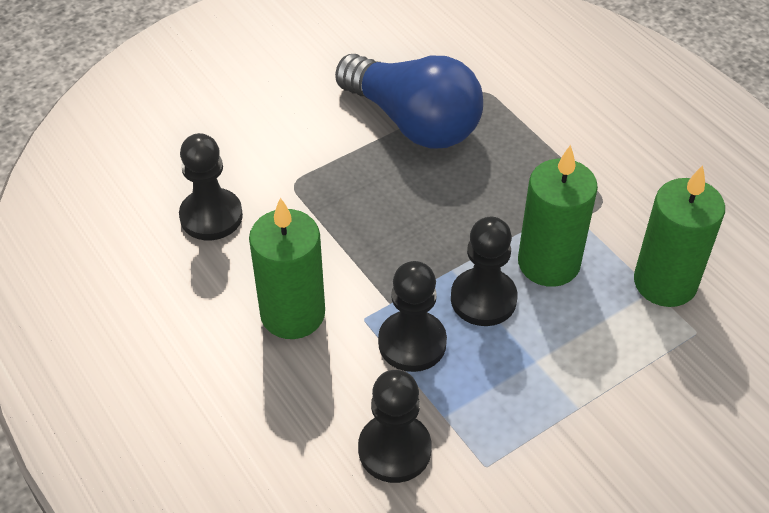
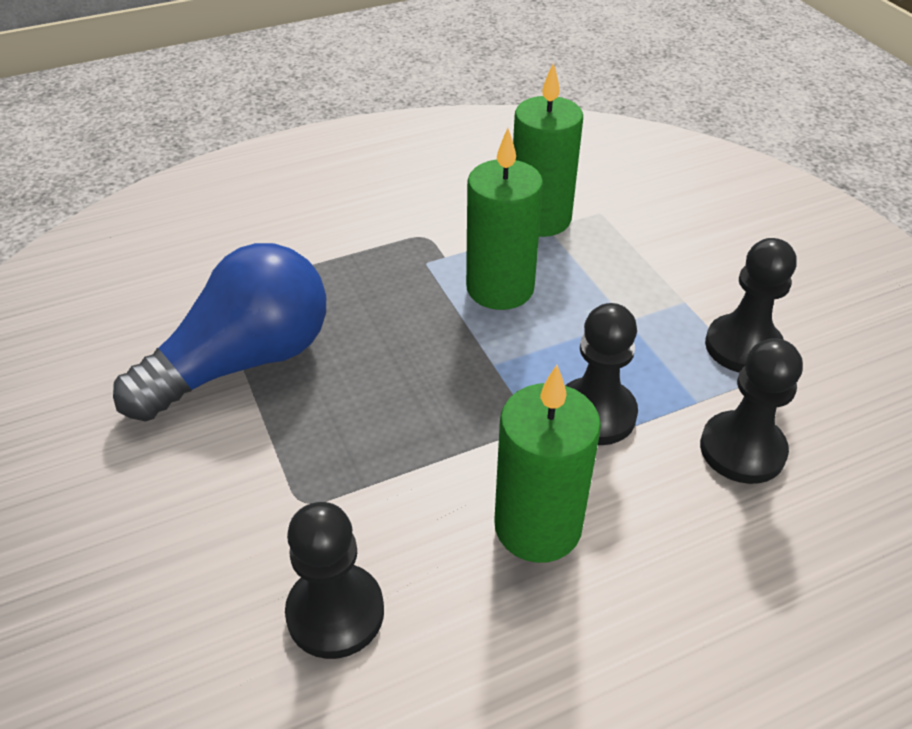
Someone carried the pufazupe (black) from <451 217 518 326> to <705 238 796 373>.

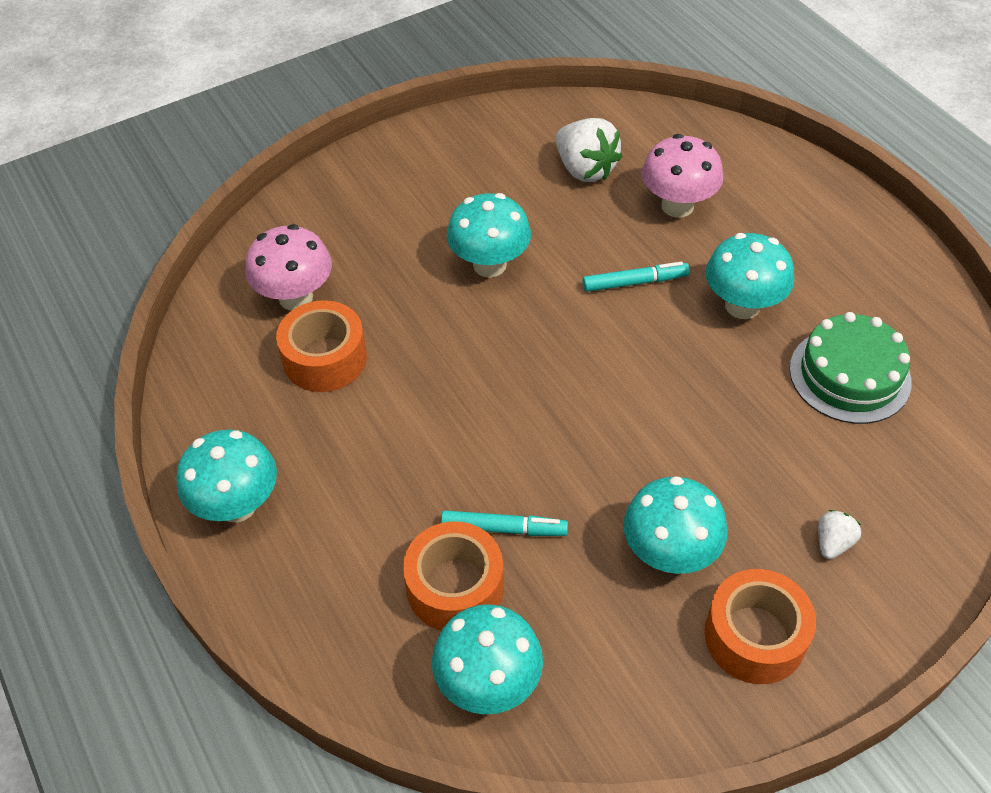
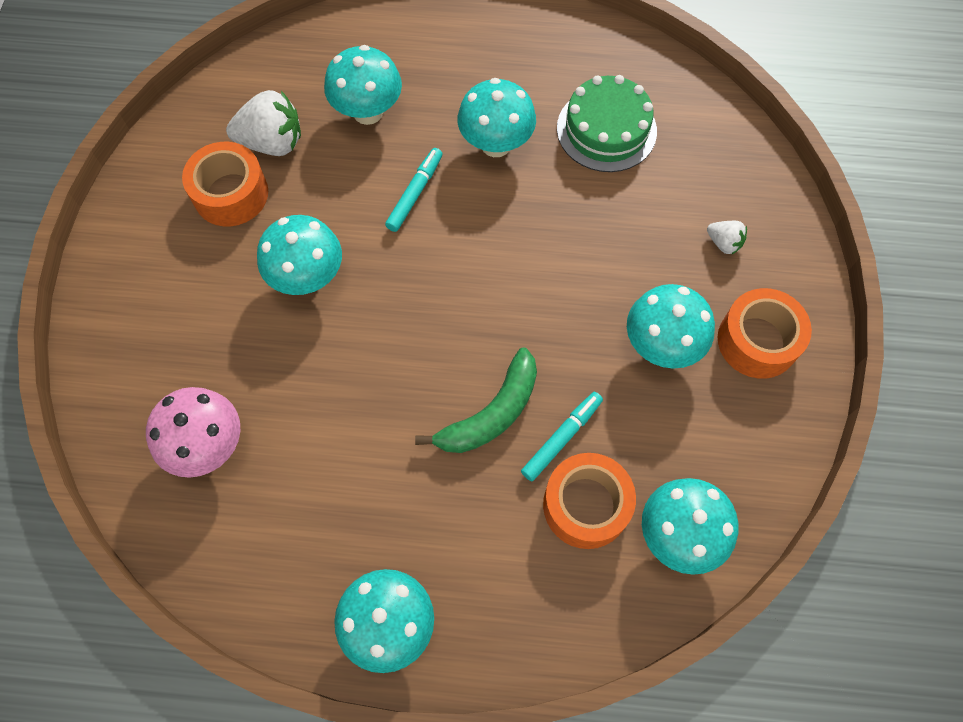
Someone carried the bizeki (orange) from <276 300 367 392> to <182 142 268 227>.
Someone repainted the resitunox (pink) at <642 134 723 218>, which became the resitunox (turquoise) at <324 45 402 125>.
Someone rotated the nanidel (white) at <818 510 861 559> by 150 degrees clockwise.
Someone put down the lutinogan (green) at <415 348 537 453>.

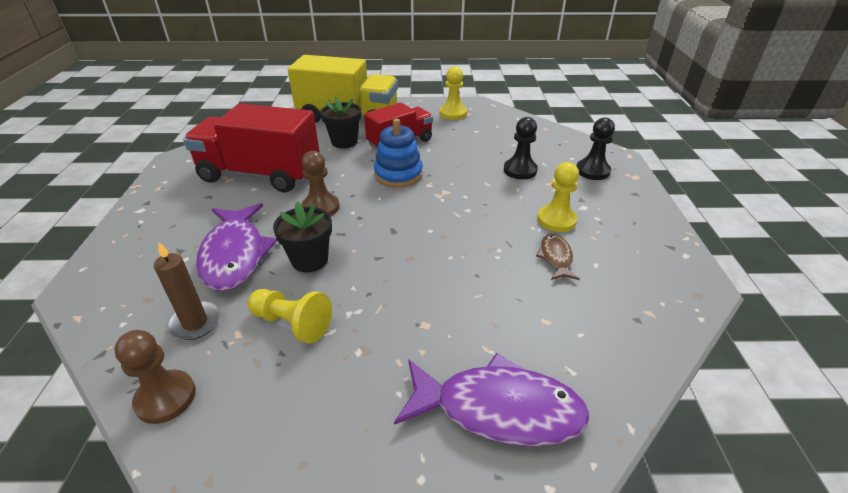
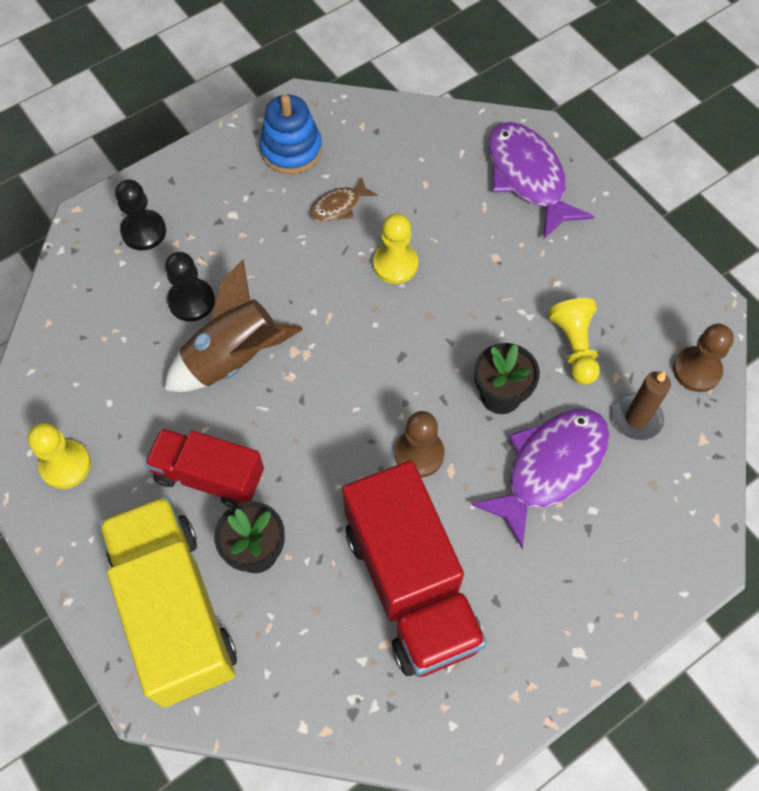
Someone carried the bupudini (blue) from <374 119 423 187> to <260 95 322 174>.
Someone carried the pufazupe (yellow) from <537 162 579 232> to <373 213 418 284>.
Someone put down the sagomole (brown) at <164 260 303 392>.

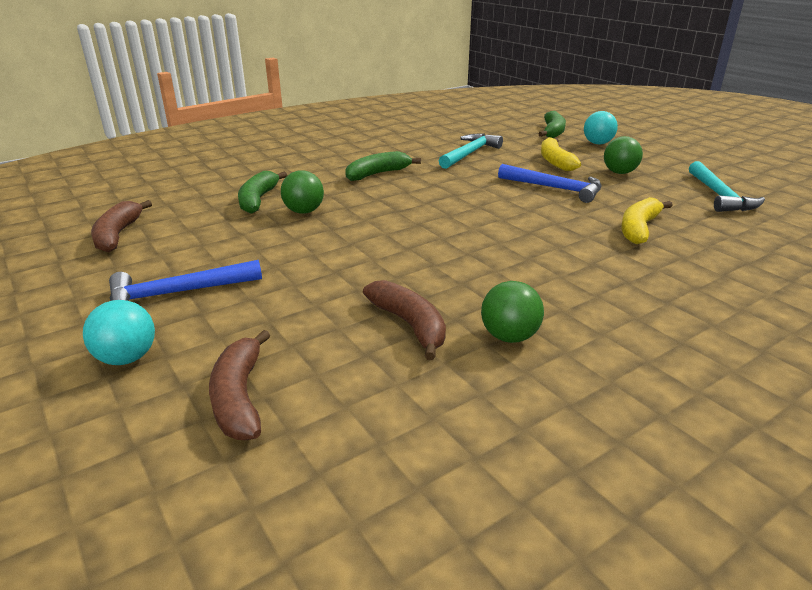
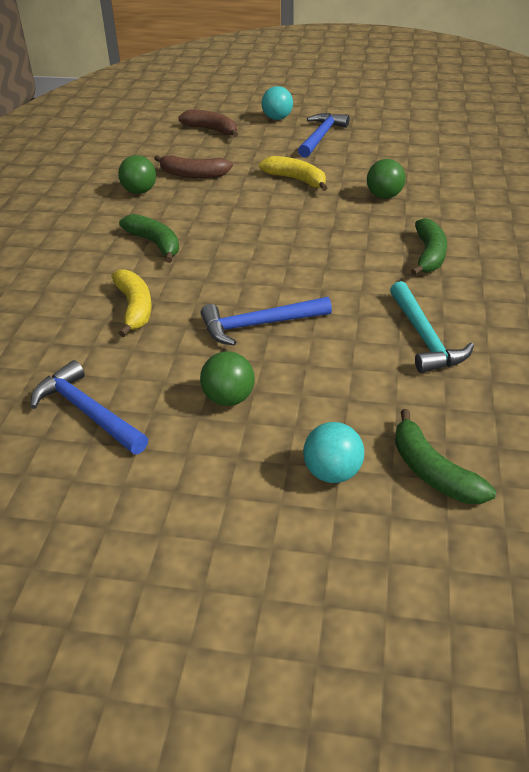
Someone took away the lutinogan (brown) at <91 200 152 252>.
Someone carried the lutinogan (green) from <238 171 287 214> to <119 214 179 263>.
Someone carried the lutinogan (yellow) from <541 137 581 171> to <259 156 327 191>.
Someone repainted the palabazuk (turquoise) at <689 161 765 212>, which became the palabazuk (blue) at <31 360 148 454>.

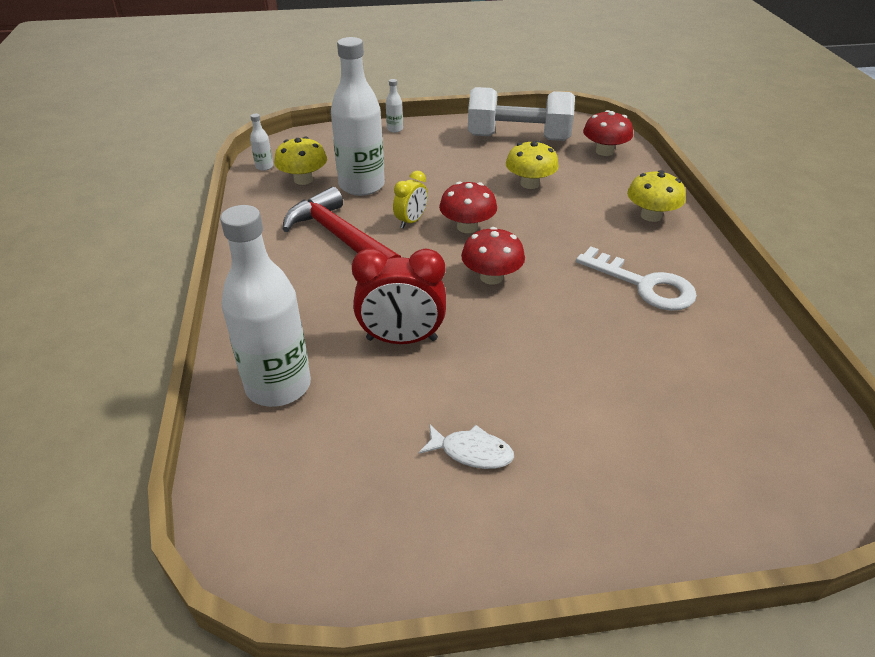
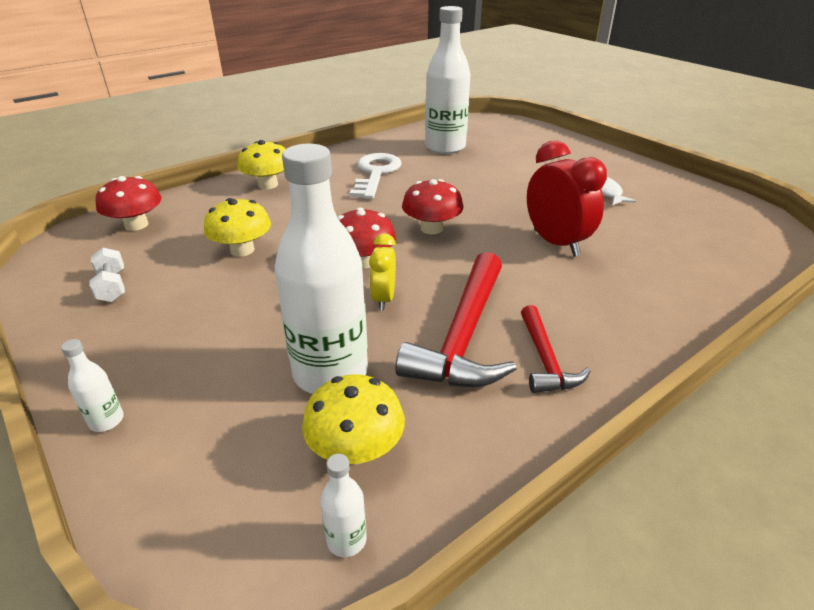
Someone carried the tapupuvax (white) from <220 205 311 407> to <425 6 470 154>.
Someone rotated the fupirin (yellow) at <393 171 428 229> by 90 degrees counterclockwise.
Someone scaled the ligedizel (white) at <468 87 575 141> by 0.41.
Someone put down the palabazuk (red) at <521 305 591 393>.

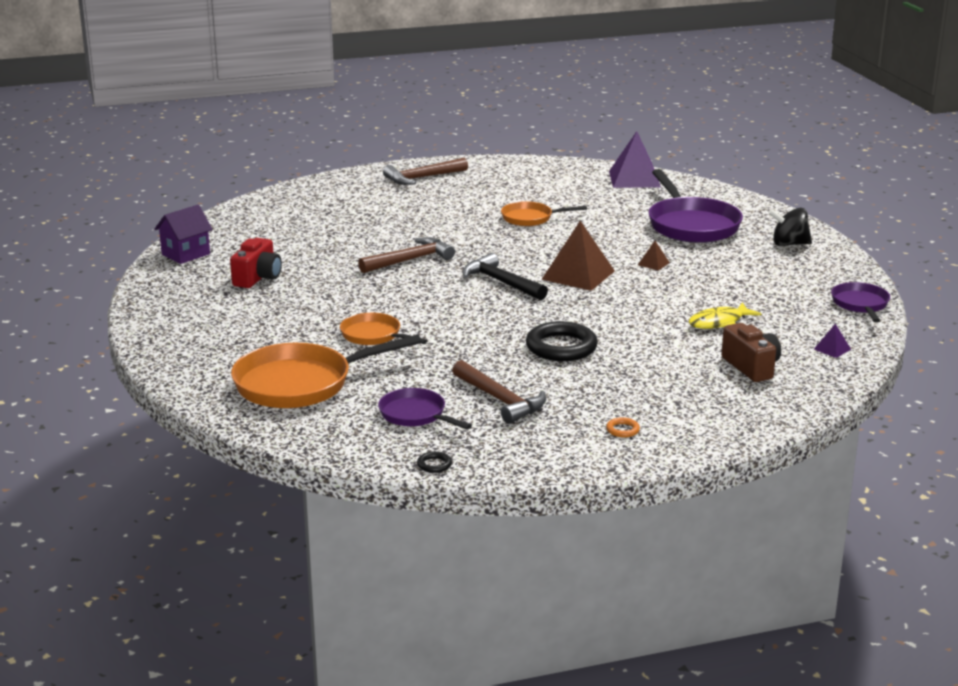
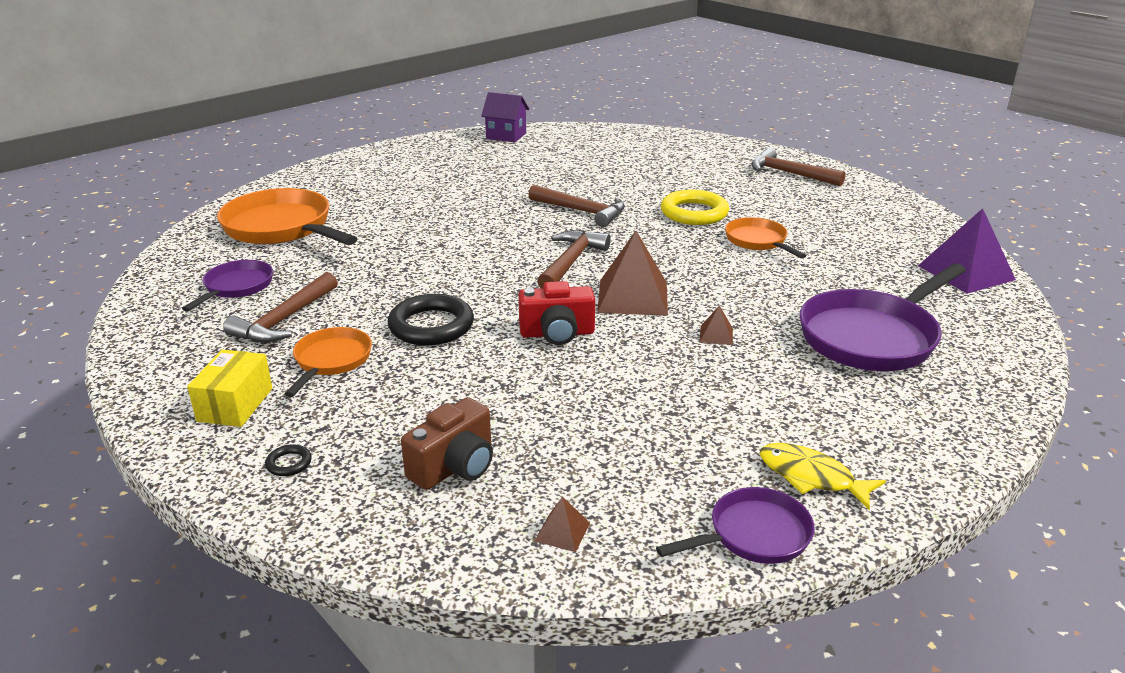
Someone carried the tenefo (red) from <230 238 282 288> to <518 281 595 345>.
Someone carried the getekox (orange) from <340 313 428 345> to <285 327 372 397>.
Someone carried the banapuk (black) from <417 451 452 473> to <265 444 312 476>.
Someone repainted the palabazuk (black) at <462 253 548 301>, which became the palabazuk (brown) at <537 230 611 288>.
Someone swapped the banapuk (orange) at <606 417 640 437> for the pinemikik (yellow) at <187 349 272 427>.
Someone carried the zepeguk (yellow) from <689 303 761 329> to <759 443 886 510>.
Someone took away the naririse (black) at <768 208 812 246>.
Someone repainted the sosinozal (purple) at <814 324 851 358>, which became the sosinozal (brown) at <535 497 590 552>.
Someone put down the banapuk (yellow) at <661 189 729 225>.

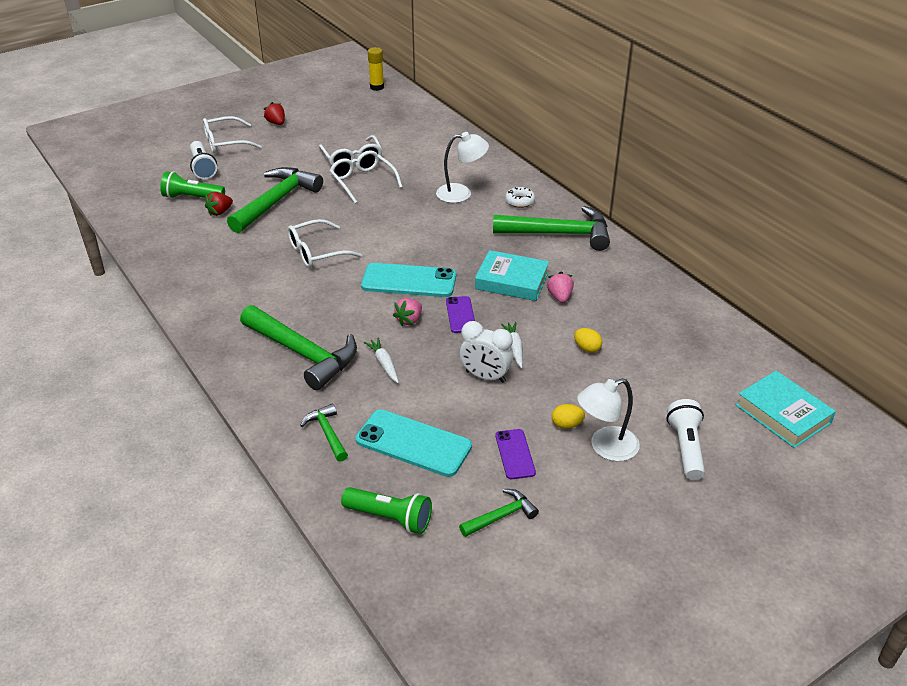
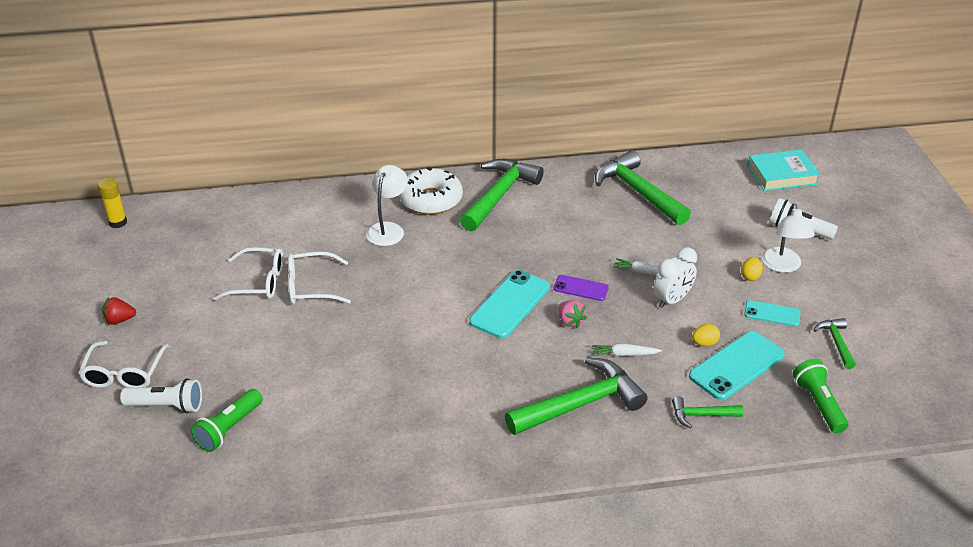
Someone took away the nanidel (red) at <205 192 233 216>.
Someone carried the palabazuk (green) from <227 167 323 233> to <595 150 691 225>.
Someone took away the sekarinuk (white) at <288 219 362 268>.
Someone rotated the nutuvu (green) at <341 487 432 534> by 60 degrees counterclockwise.
Someone took away the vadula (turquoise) at <475 250 549 301>.
Someone repainted the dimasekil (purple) at <496 429 536 479>, which became the dimasekil (turquoise) at <744 300 801 327>.
Someone scaled the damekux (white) at <505 187 535 208> by 2.07.
Someone took away the nanidel (pink) at <547 272 574 303>.
Someone carried the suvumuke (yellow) from <574 328 602 353> to <692 324 720 346>.

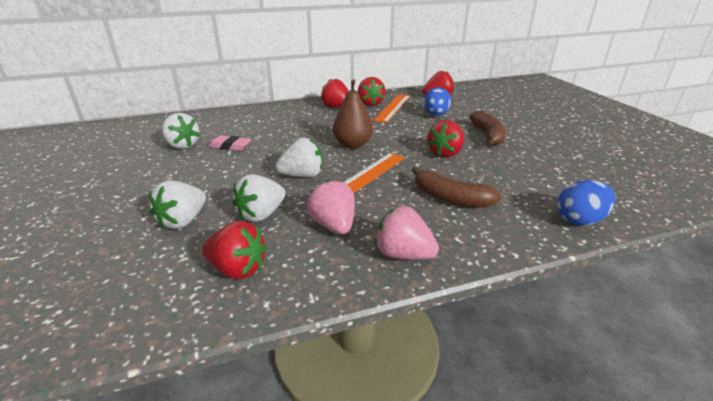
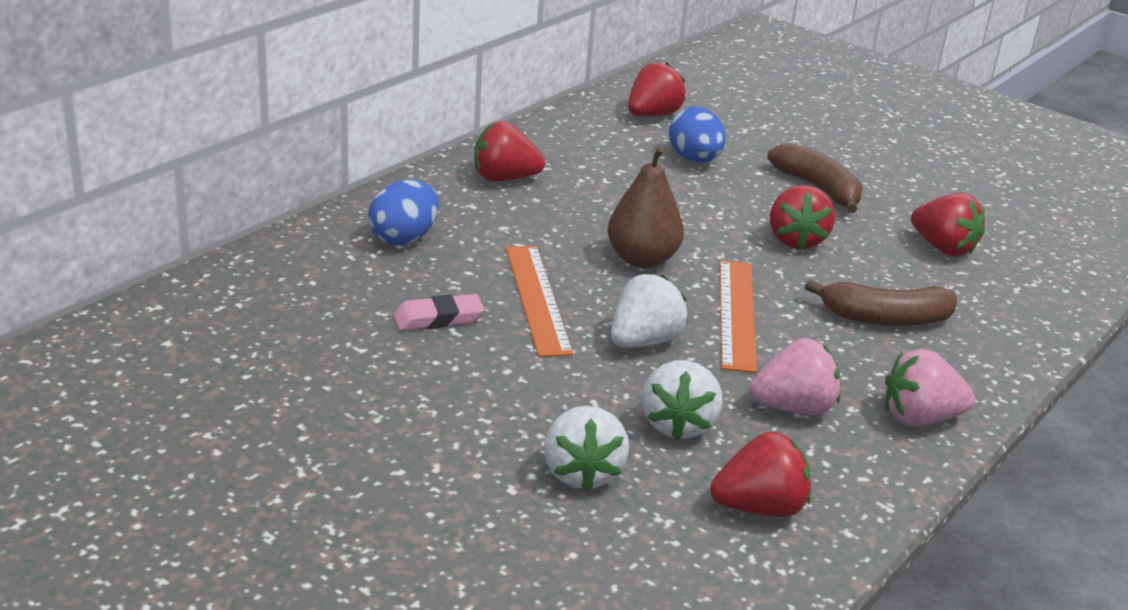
Someone took away the nanidel (white) at <162 113 200 149>.
Someone rotated the nanidel (pink) at <307 179 355 234> by 135 degrees clockwise.
Someone carried the nanidel (red) from <358 77 386 106> to <911 193 985 257>.
Someone carried the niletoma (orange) from <373 94 410 123> to <506 246 573 357>.
Someone carried the suvumuke (blue) from <557 180 616 226> to <368 180 439 245>.

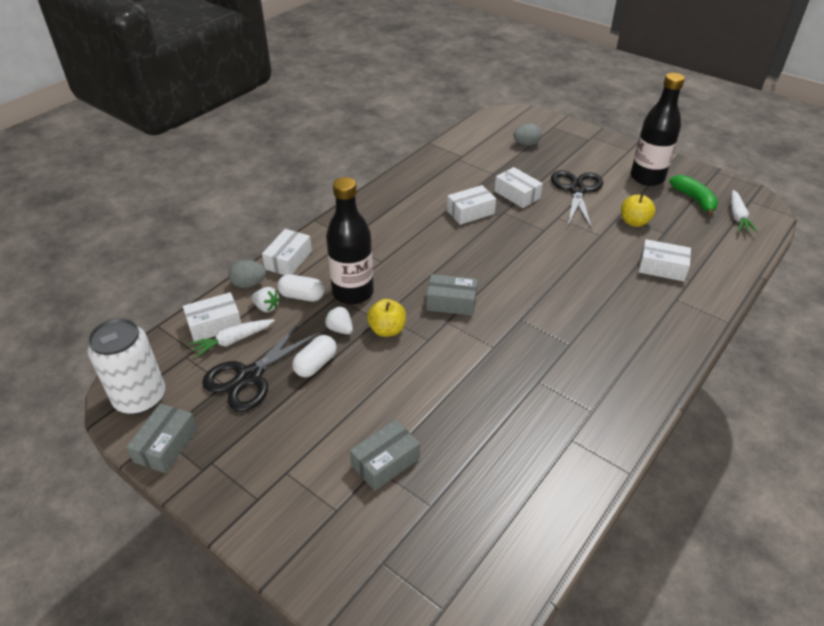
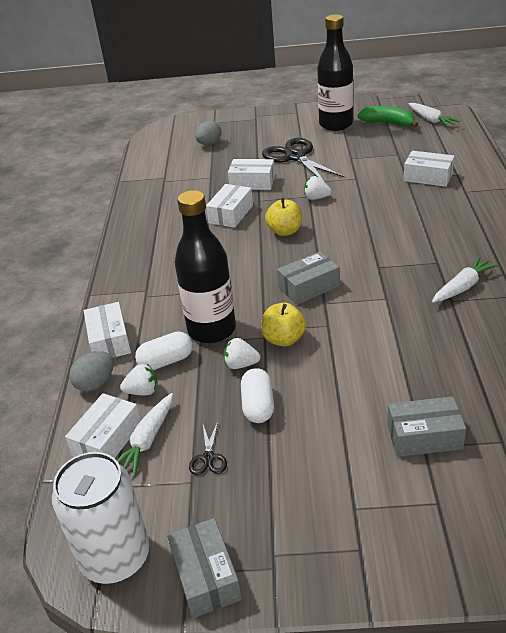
Someone scaled the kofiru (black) at <202 321 321 412> by 0.43.
Someone rotated the pinemikik (grey) at <350 419 420 491> by 75 degrees clockwise.
Someone carried the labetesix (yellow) from <621 193 655 227> to <265 198 302 236>.
Someone rotated the pinemikik (white) at <638 239 691 281> by 45 degrees clockwise.
Someone put down the nanidel (white) at <304 176 332 200>.
Someone put down the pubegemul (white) at <432 256 499 303>.

